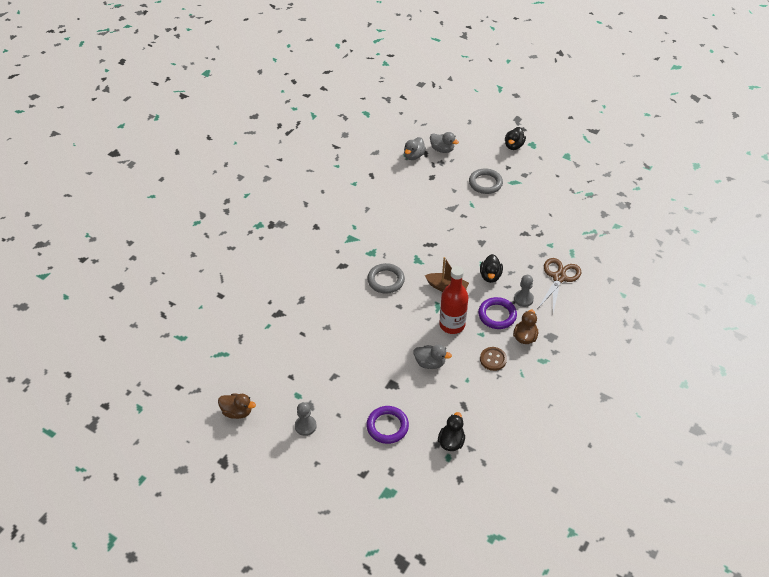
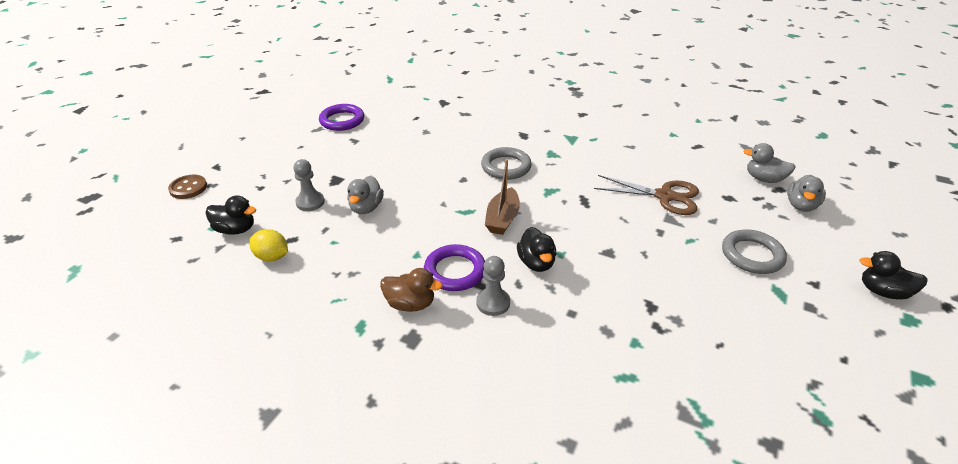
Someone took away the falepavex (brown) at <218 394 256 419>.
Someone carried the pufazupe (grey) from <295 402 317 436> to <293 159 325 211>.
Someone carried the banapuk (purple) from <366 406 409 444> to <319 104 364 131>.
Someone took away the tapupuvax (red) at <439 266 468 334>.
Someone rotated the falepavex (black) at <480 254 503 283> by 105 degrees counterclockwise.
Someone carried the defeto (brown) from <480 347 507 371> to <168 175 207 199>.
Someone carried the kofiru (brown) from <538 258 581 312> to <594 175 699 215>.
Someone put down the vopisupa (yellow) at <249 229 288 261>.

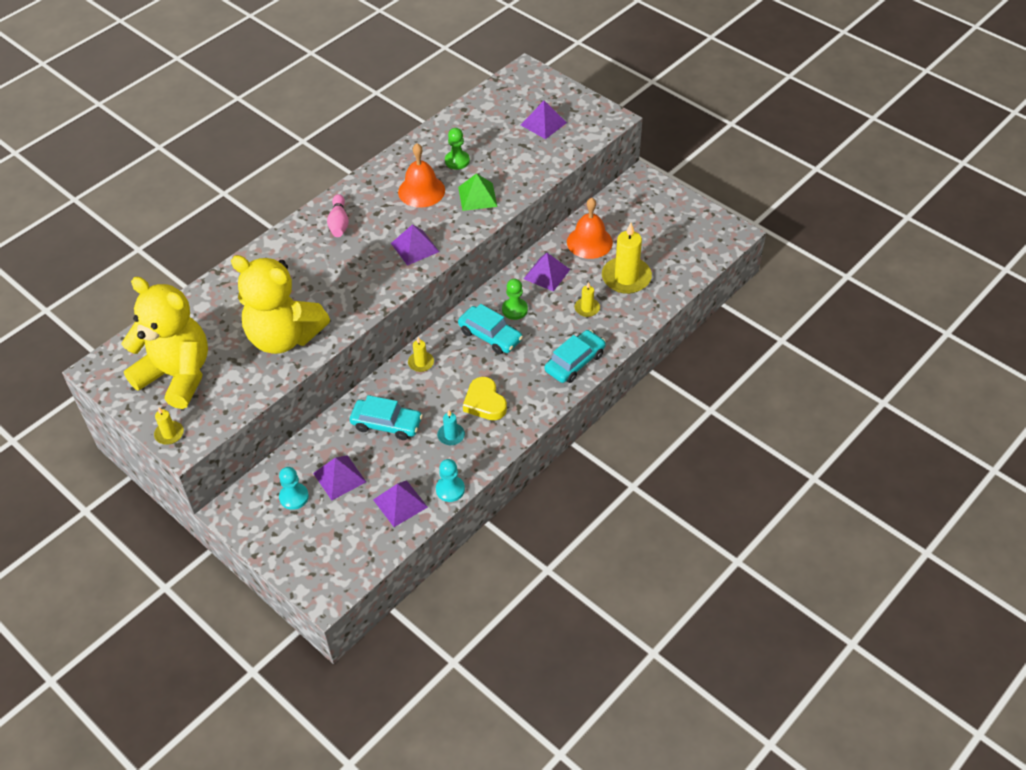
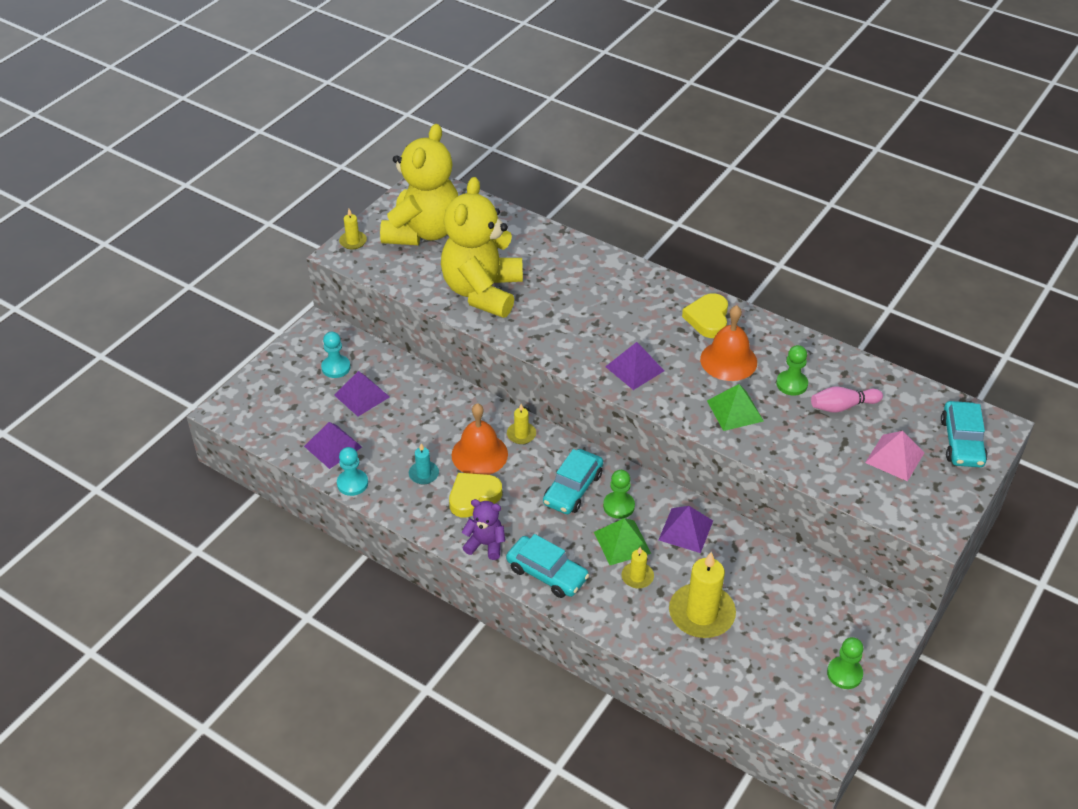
Someone carried the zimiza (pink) from <327 194 349 237> to <811 387 883 413>.
Someone carried the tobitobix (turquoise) from <350 395 423 440> to <941 401 988 467>.
Someone repainted the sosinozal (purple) at <521 101 567 139>, which became the sosinozal (pink) at <865 431 925 481>.
Someone carried the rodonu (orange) from <567 198 613 259> to <451 403 508 475>.
Someone put down the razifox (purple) at <462 499 505 560>.
Someone put down the sosinozal (green) at <594 518 651 565>.
Someone put down the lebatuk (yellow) at <682 293 728 338>.
Someone put down the pufazupe (green) at <827 637 863 689>.

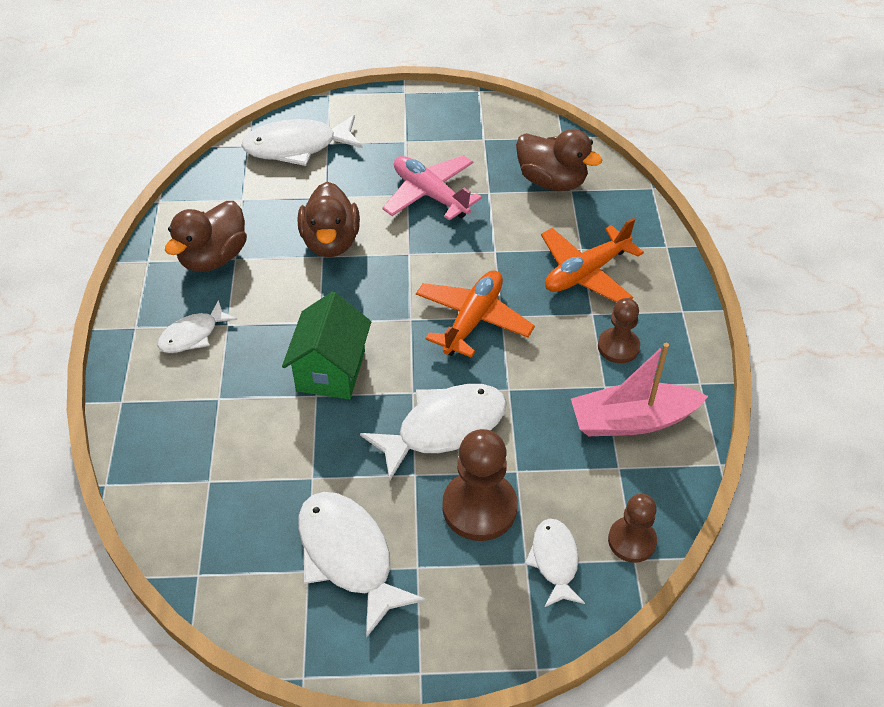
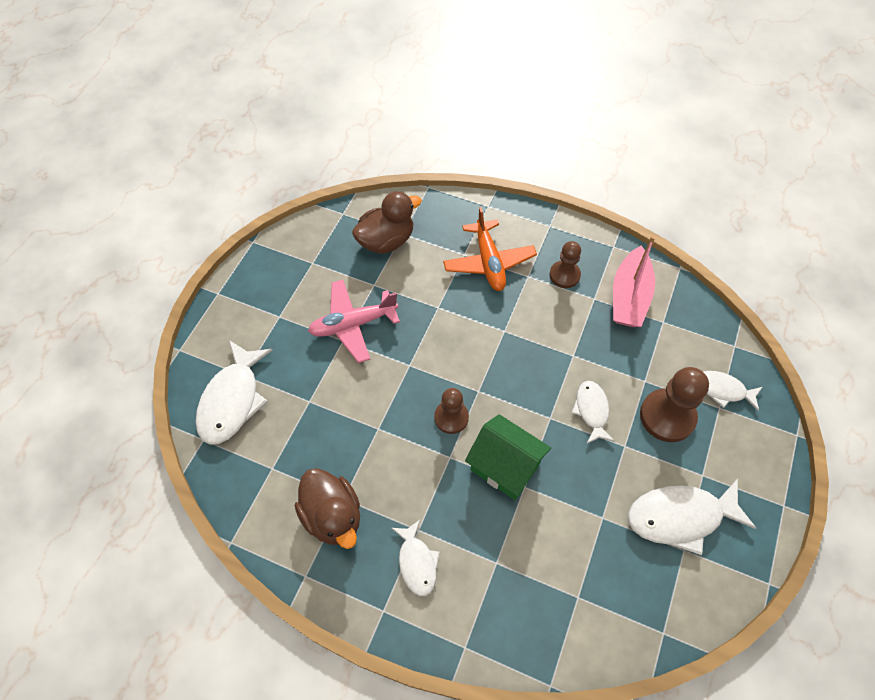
Someone took away the falepavex (brown) at <298 182 360 257>.
Someone scaled the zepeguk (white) at <360 384 507 481> by 0.59.
Someone took away the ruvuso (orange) at <416 270 535 358>.
Someone carried the pufazupe (brown) from <608 494 657 563> to <434 388 469 434>.

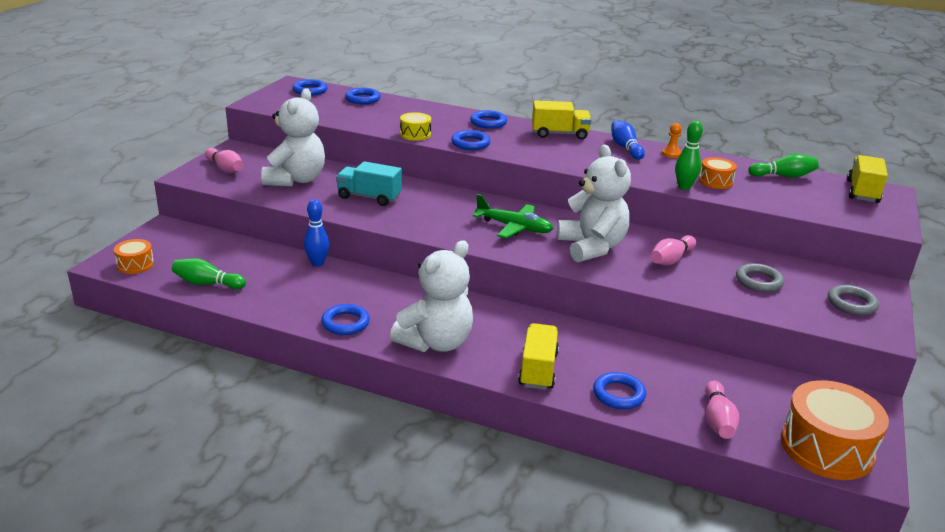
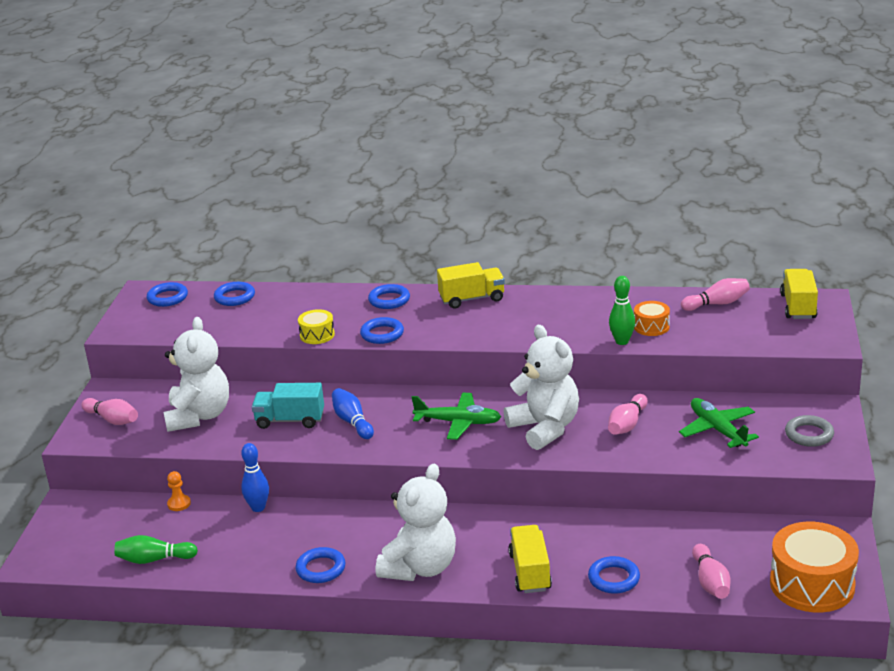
Someone took away the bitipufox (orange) at <114 239 154 274>.
Someone carried the zimiza (blue) from <611 120 645 160> to <332 388 374 439>.
Someone carried the pufazupe (orange) from <662 123 682 158> to <167 471 191 511>.
Someone swapped the banapuk (grey) at <736 263 784 292> for the ruvuso (green) at <679 398 759 448>.
Someone repainted the zimiza (green) at <748 154 819 178>, which became the zimiza (pink) at <681 278 750 311>.

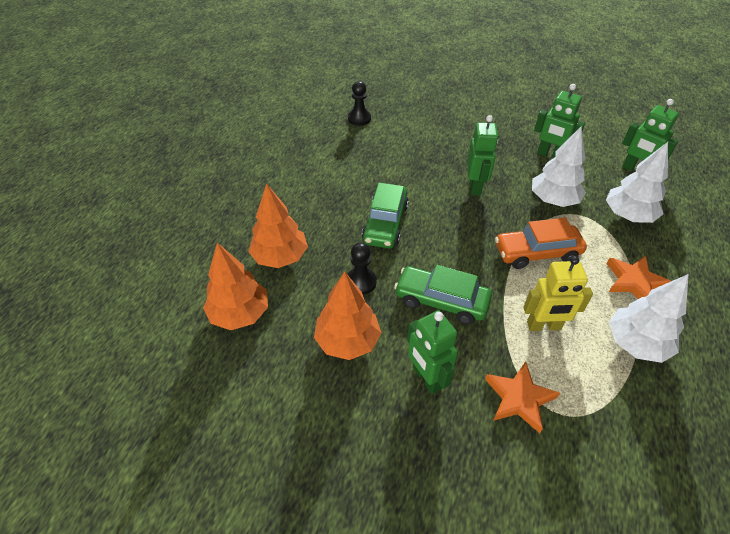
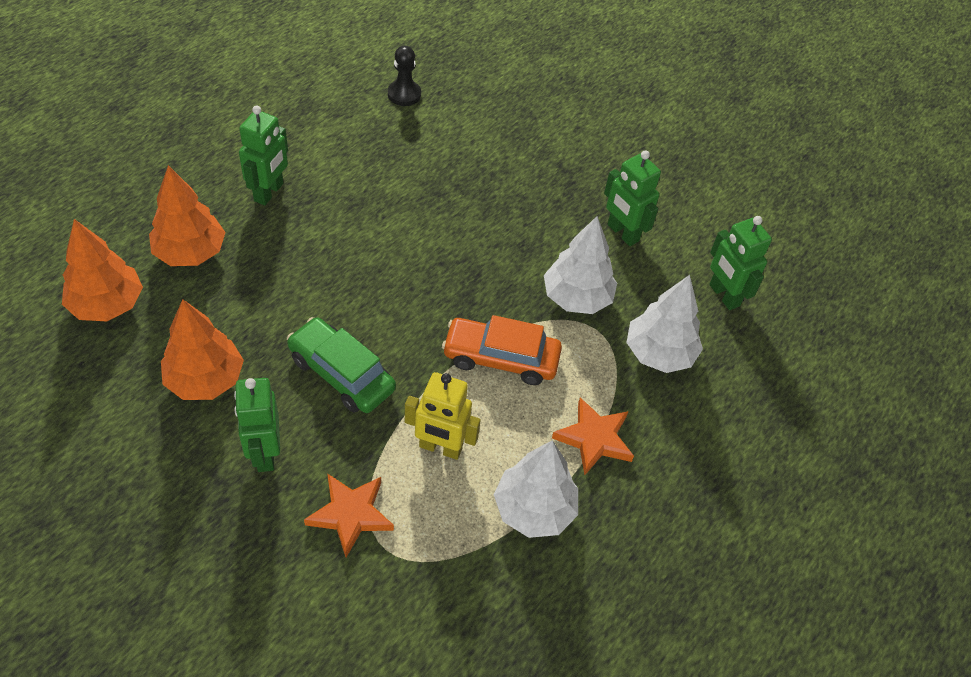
Someone took away the pufazupe (black) at <347 242 377 295>.
Someone took away the tobitobix (green) at <362 183 409 249>.
Someone carried the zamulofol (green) from <467 115 499 196> to <239 105 288 205>.

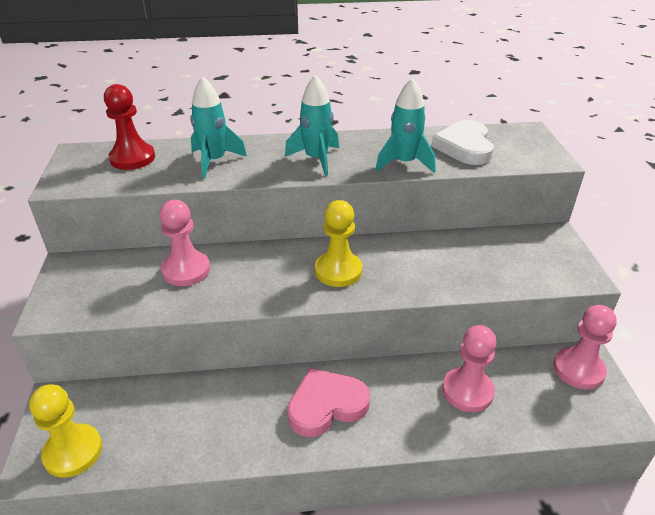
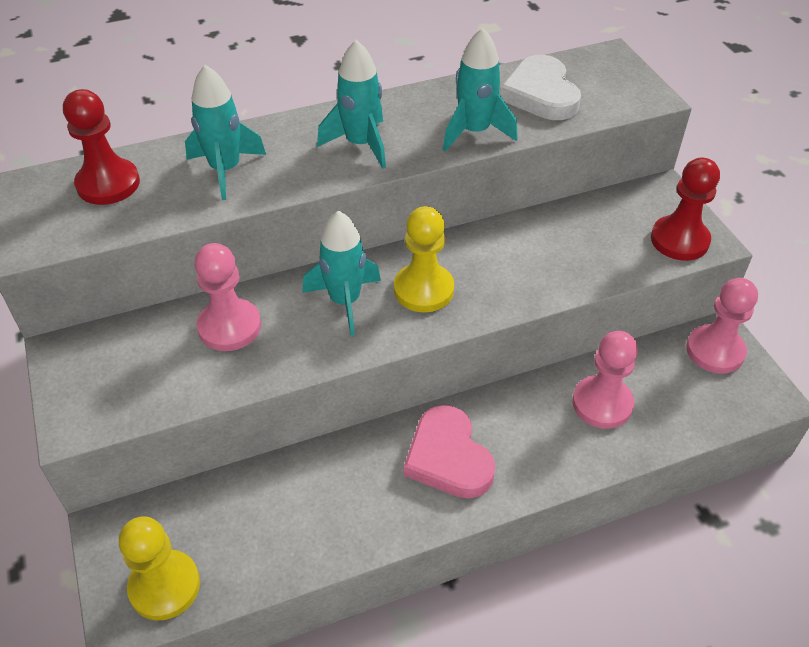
Someone rotated the lebatuk (pink) at <287 368 370 437> by 75 degrees counterclockwise.
Someone put down the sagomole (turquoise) at <302 211 381 336>.
Someone put down the pufazupe (red) at <651 157 720 261>.

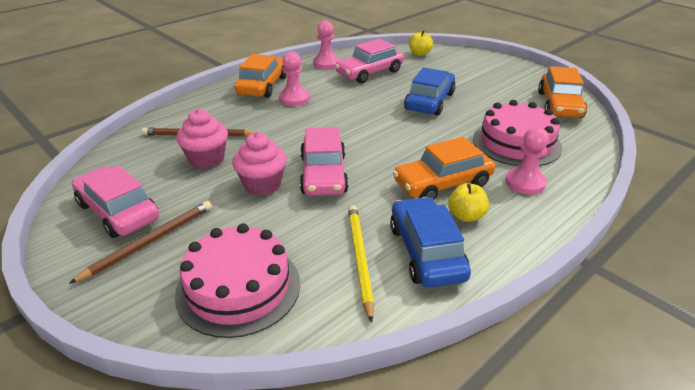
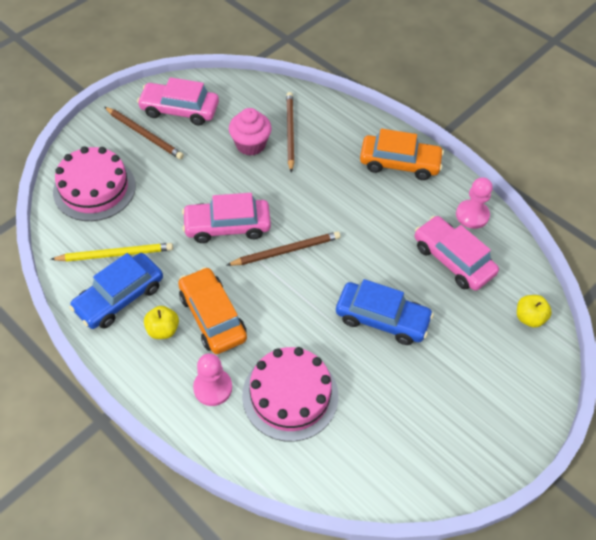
Someone rotated the tobitobix (pink) at <72 165 159 238> by 120 degrees counterclockwise.
Someone took away the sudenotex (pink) at <232 132 287 196>.
Someone took away the pufazupe (pink) at <279 51 310 106>.
Someone rotated the tobitobix (blue) at <390 197 471 288> by 150 degrees clockwise.
Someone took away the tobitobix (orange) at <538 66 587 118>.
Someone put down the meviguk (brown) at <227 231 341 266>.

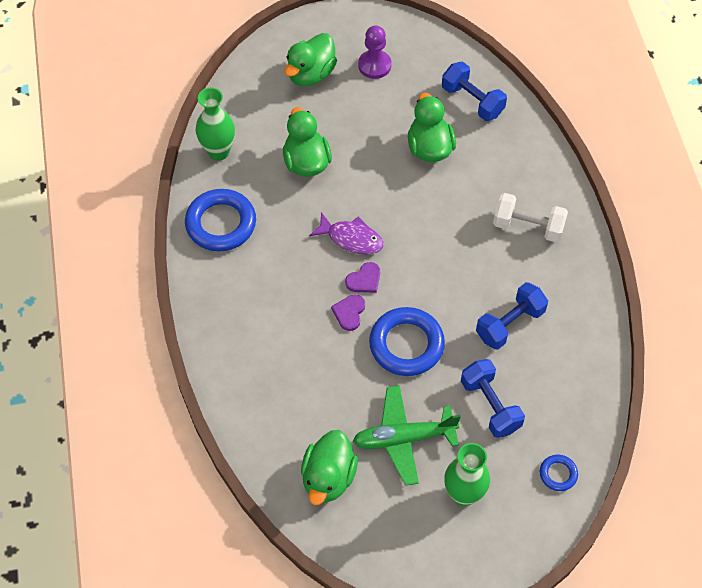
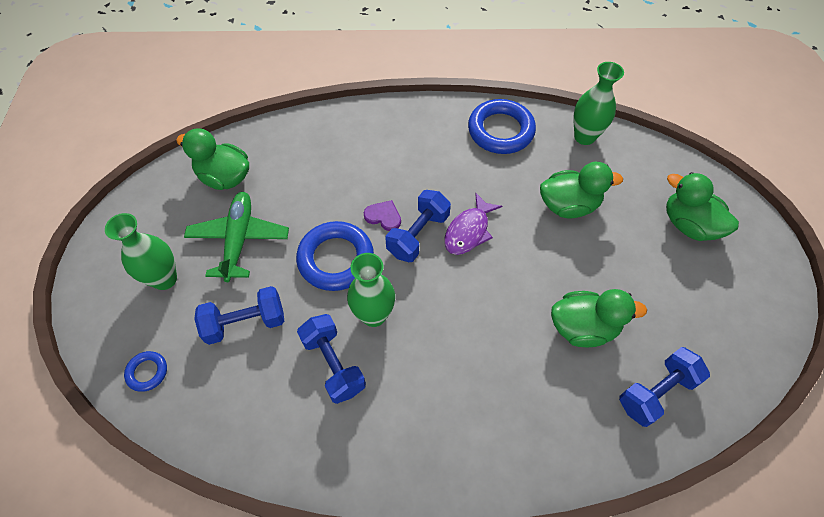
Someone swapped the lebatuk (purple) at <345 262 380 293> for the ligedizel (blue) at <385 190 451 262>.
Someone took away the pufazupe (purple) at <358 25 392 79>.
Someone took away the ligedizel (white) at <493 193 568 243>.
Someone put down the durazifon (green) at <347 253 395 327>.

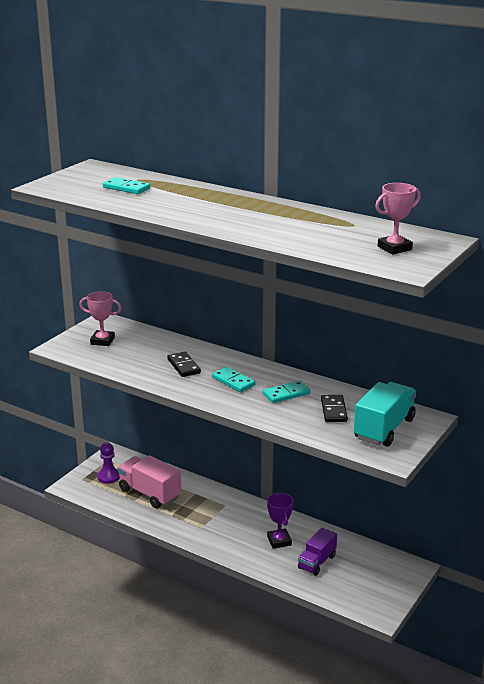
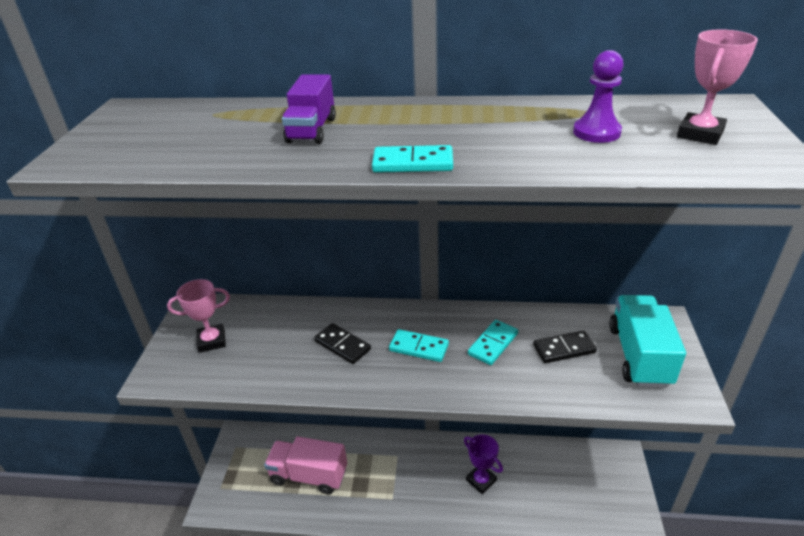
Someone carried the pufazupe (purple) from <97 443 120 484> to <573 50 624 143>.
Someone carried the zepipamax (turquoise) from <103 177 150 194> to <372 145 453 173>.
Someone carried the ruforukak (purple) from <298 528 337 576> to <282 74 336 144>.
Someone rotated the zepipamax (black) at <321 395 348 422> by 75 degrees counterclockwise.

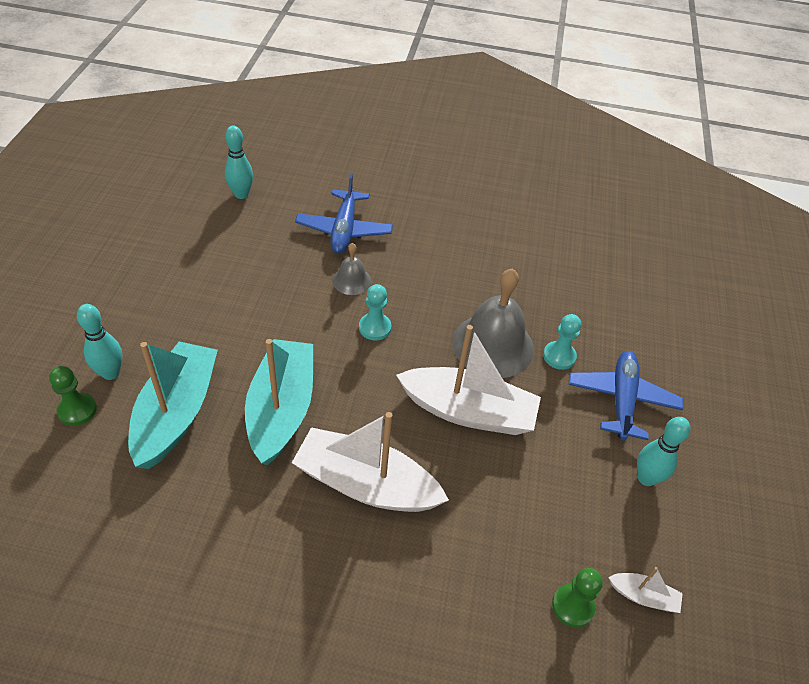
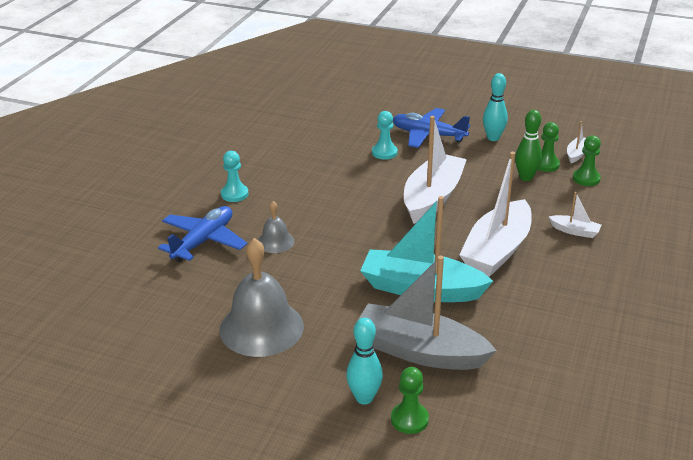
Someone repainted the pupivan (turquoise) at <128 342 218 469>, which became the pupivan (grey) at <353 256 497 370>.
Someone took away the zimiza (turquoise) at <225 126 253 199>.
Someone rotated the ruvuso (blue) at <295 174 393 254> by 75 degrees counterclockwise.
Someone carried the pufazupe (turquoise) from <359 284 391 340> to <221 151 249 202>.
Someone carried the rodonu (grey) from <452 268 534 378> to <219 238 304 357>.
Someone put down the zimiza (green) at <515 110 542 181>.
Someone put down the pufazupe (green) at <538 122 560 172>.
Someone put down the pupivan (white) at <549 192 601 238>.

